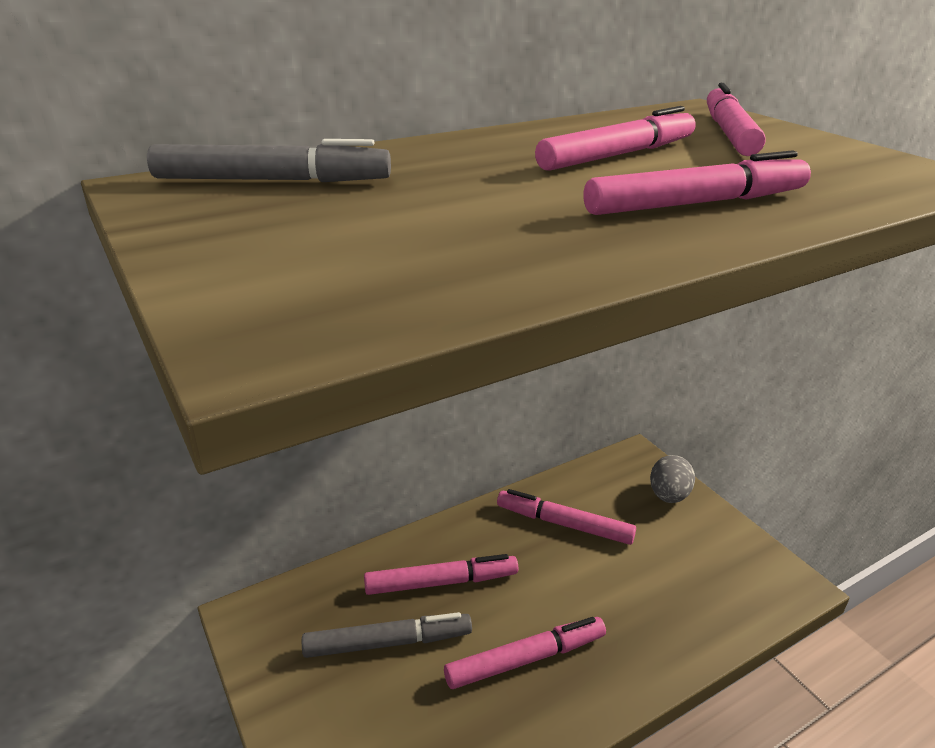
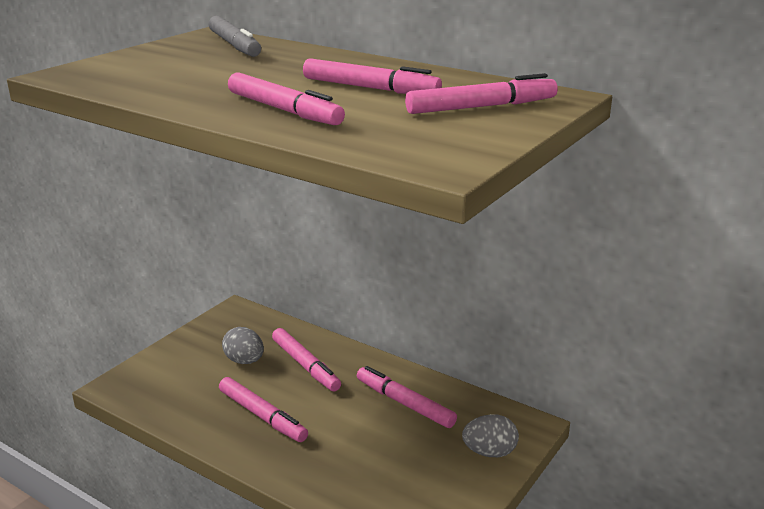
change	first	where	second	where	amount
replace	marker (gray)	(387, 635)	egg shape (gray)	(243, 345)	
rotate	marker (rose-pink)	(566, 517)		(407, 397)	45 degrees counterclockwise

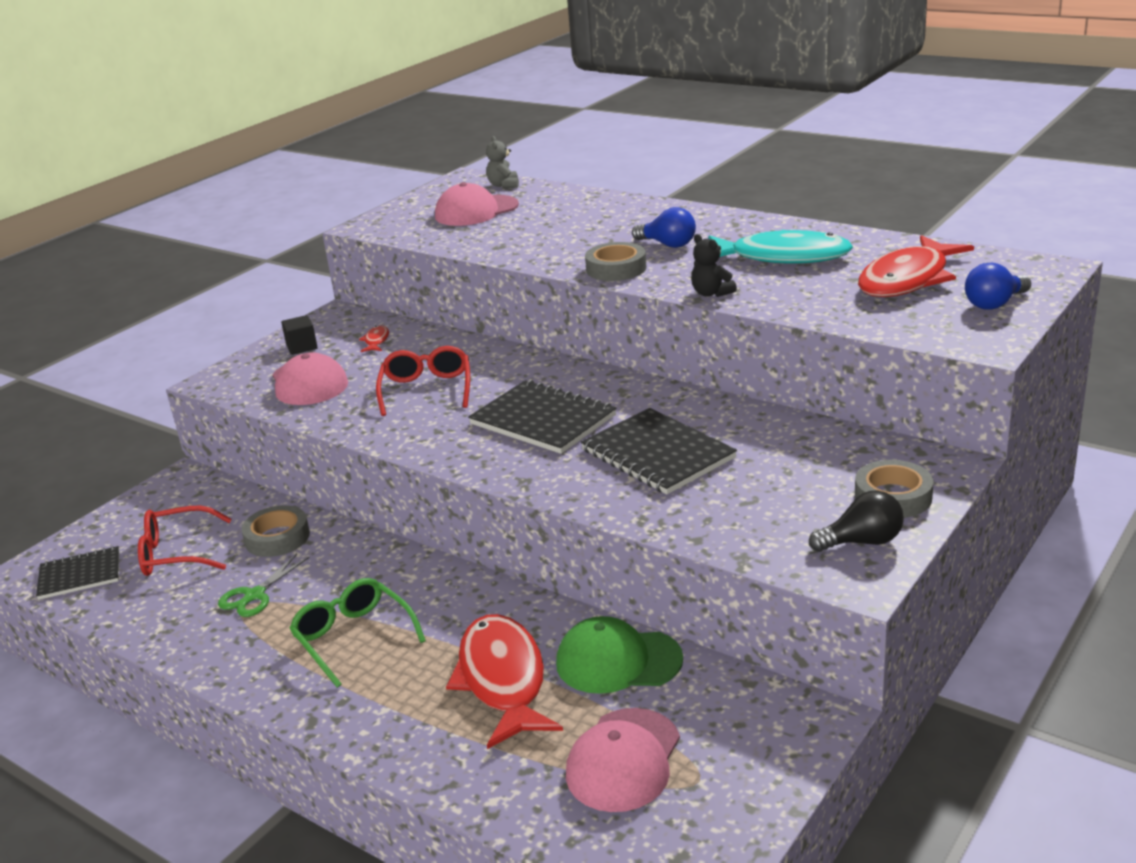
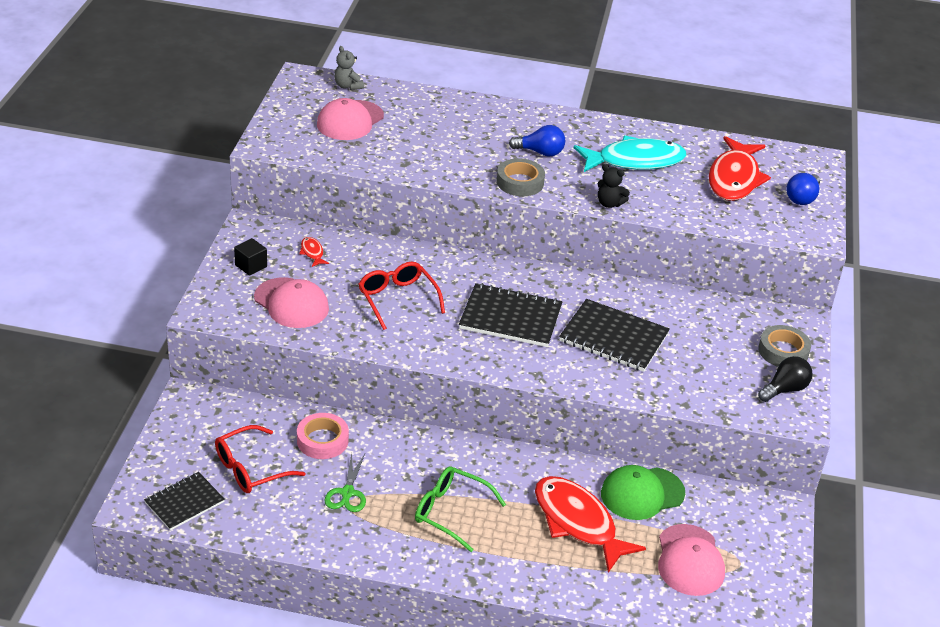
change	first	where	second	where	amount
recolor	sticky tape (gray)	(275, 531)	sticky tape (rose-pink)	(323, 436)	

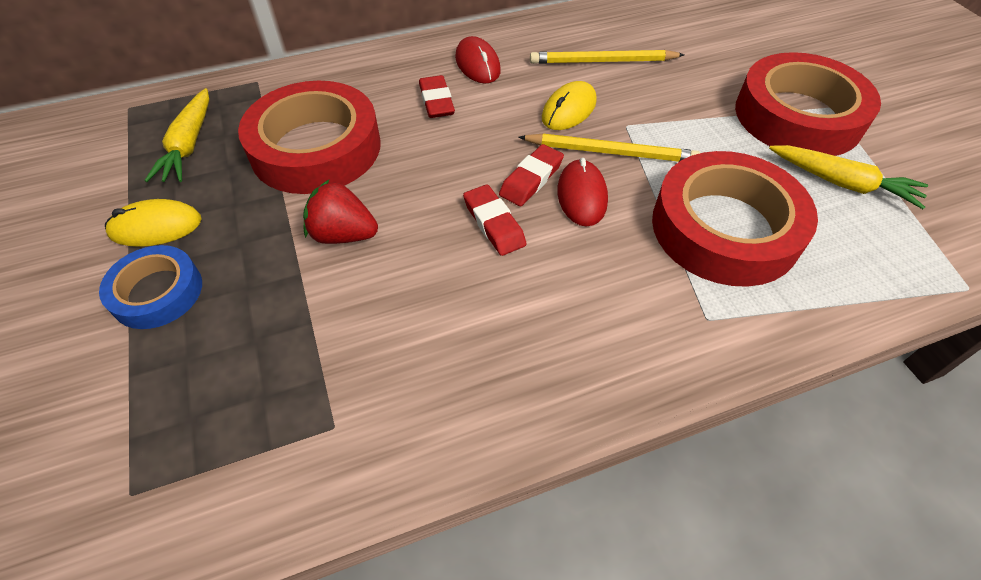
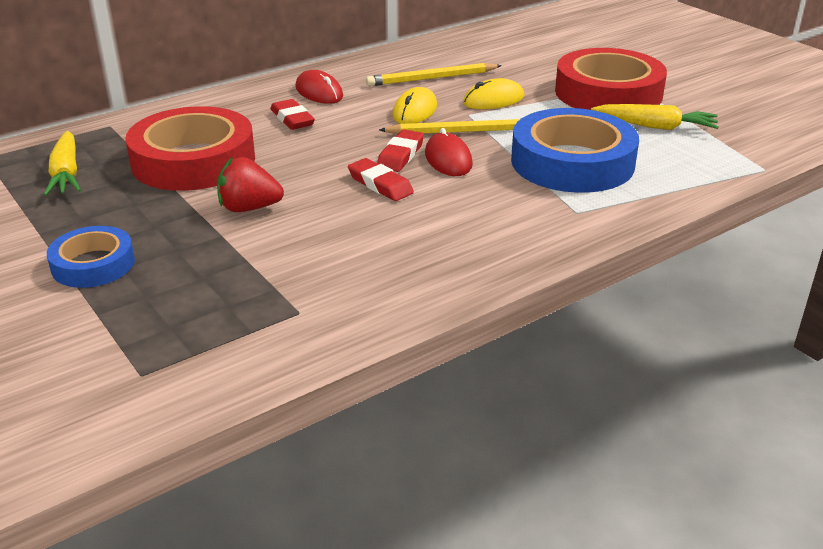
change	first	where	second	where	amount
move	PC mouse (bright yellow)	(153, 223)		(493, 93)	
recolor	sticky tape (red)	(735, 219)	sticky tape (royal blue)	(575, 150)	

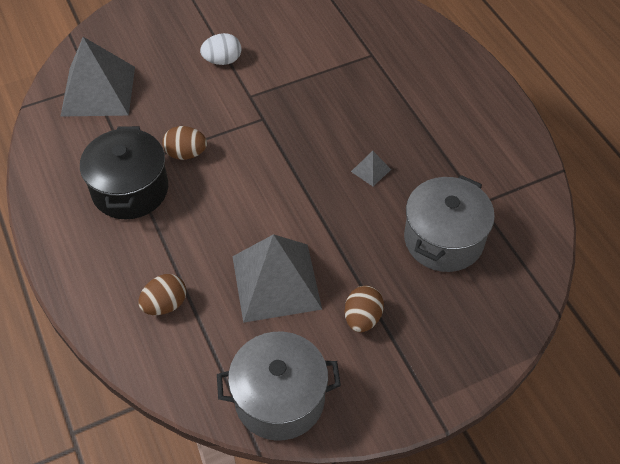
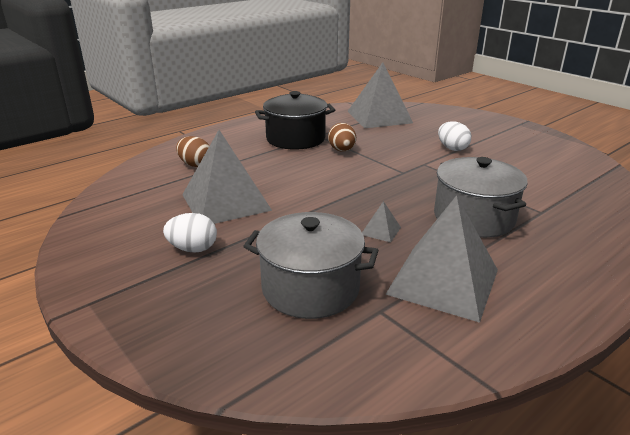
change	first	where	second	where	amount
move	pot (gray)	(279, 386)		(481, 197)	
recolor	egg shape (dark brown)	(364, 309)	egg shape (white)	(190, 233)	
insert			pyramid (gray)	(441, 259)	

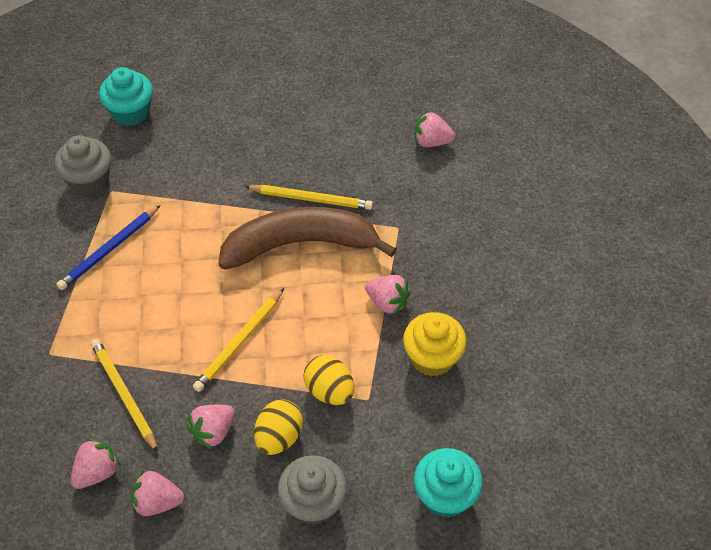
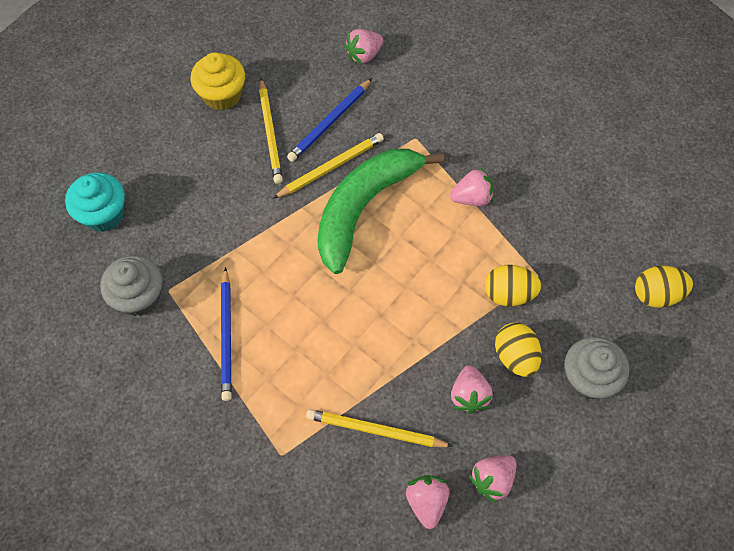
change	first	where	second	where	amount
move	lead pencil (bright yellow)	(238, 340)		(271, 131)	
recolor	banana fruit (dark brown)	(307, 238)	banana fruit (green)	(381, 211)	
move	muffin (bright yellow)	(434, 344)		(217, 81)	
replace	muffin (aqua)	(448, 483)	egg shape (bright yellow)	(664, 287)	
insert			lead pencil (royal blue)	(329, 120)	

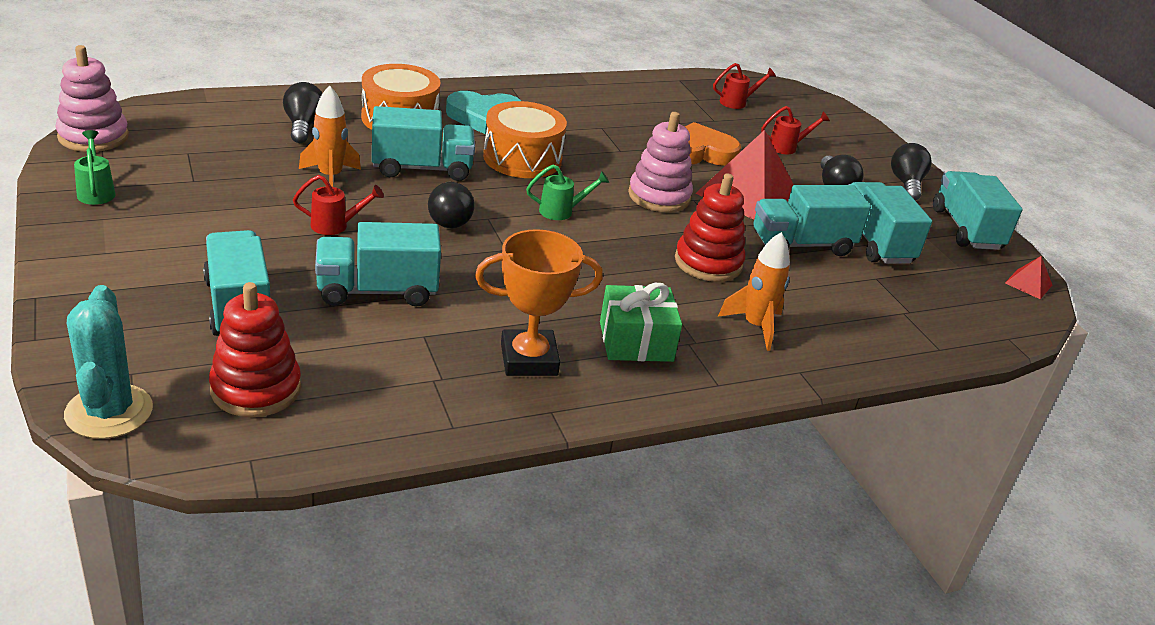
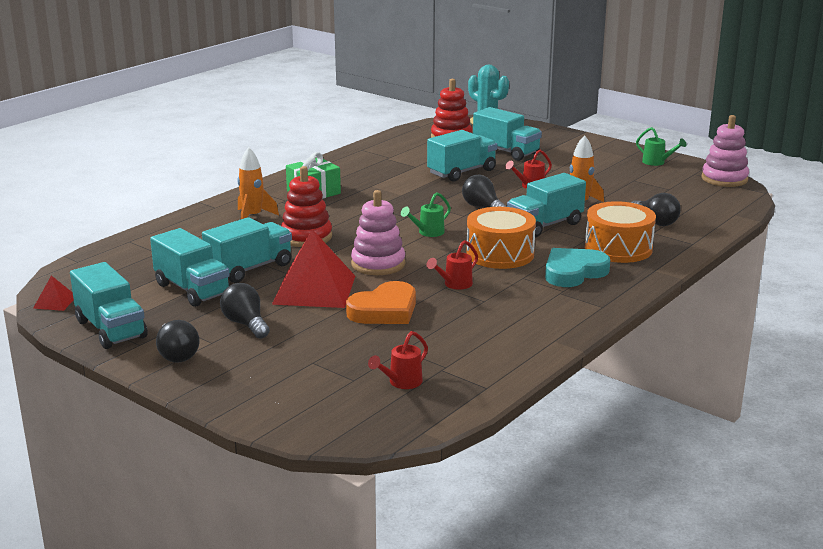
change	first	where	second	where	amount
delete	trophy (orange-coloured)	(539, 302)			
move	watering pot (red)	(795, 130)		(452, 265)	

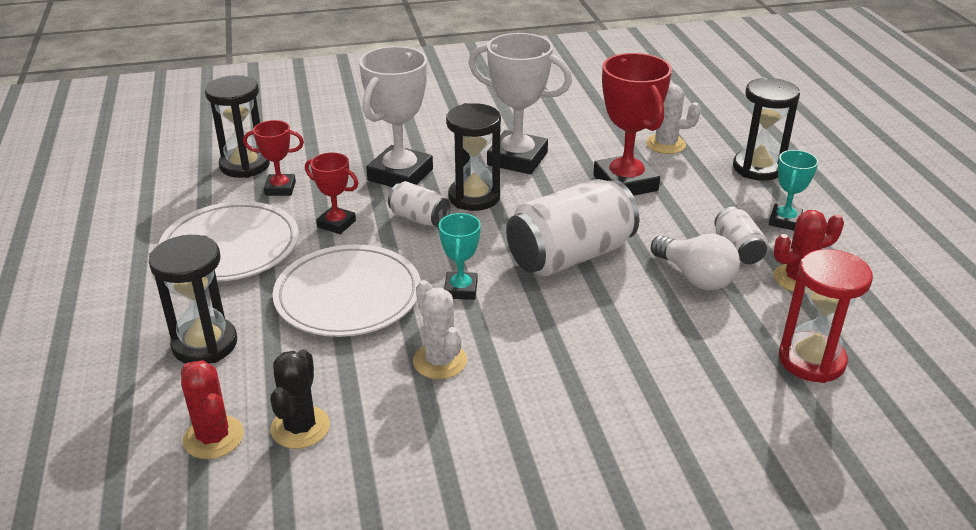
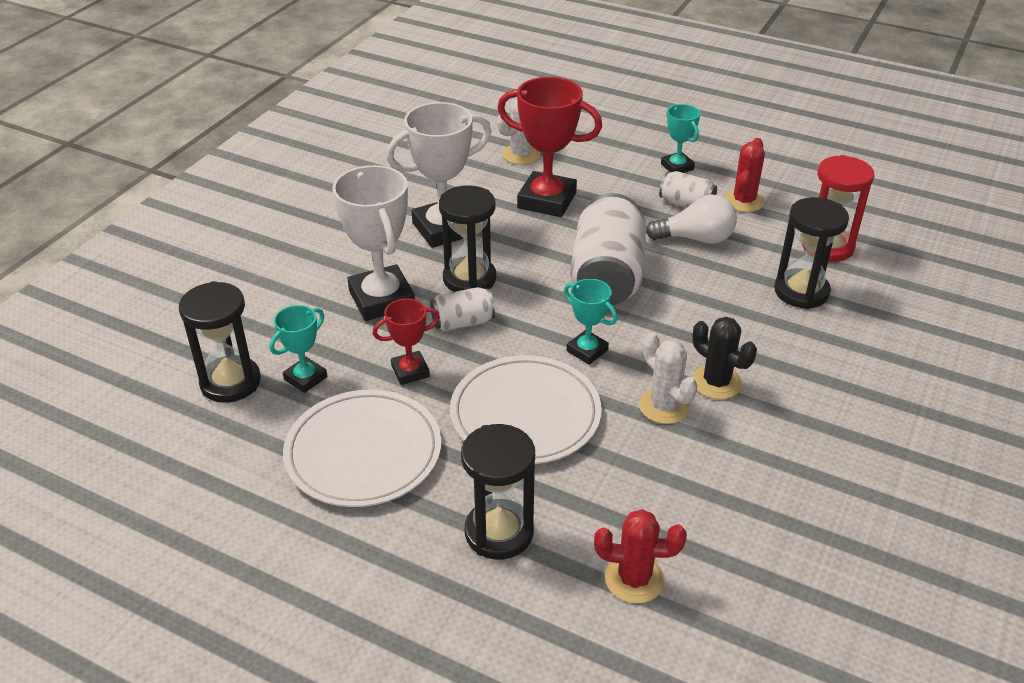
change	first	where	second	where	amount
recolor	trophy (red)	(273, 158)	trophy (aqua)	(298, 349)	
move	prickly plant (ebony)	(300, 399)		(724, 358)	
rotate	prickly plant (white)	(440, 329)		(668, 378)	45 degrees clockwise
move	sandglass (ebony)	(766, 129)		(811, 253)	

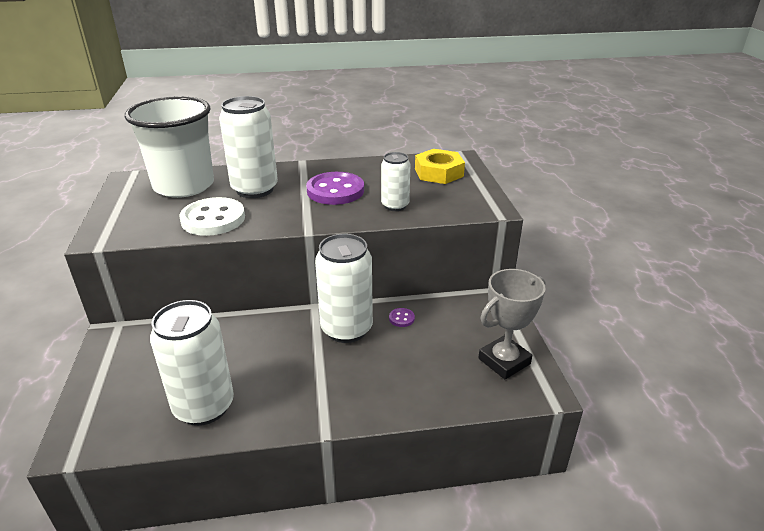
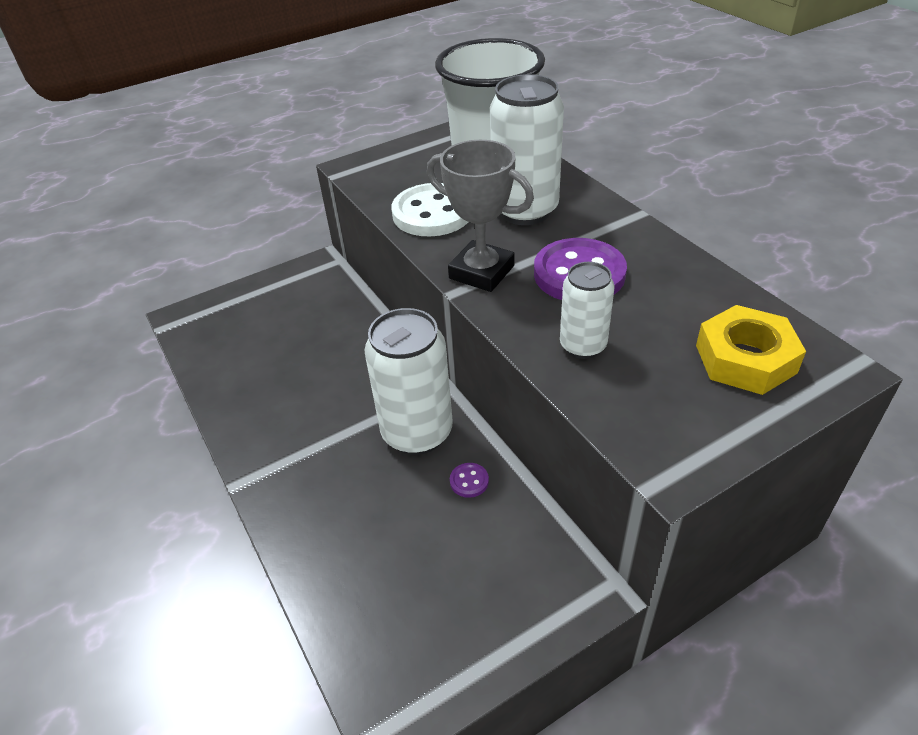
change	first	where	second	where	amount
delete	tin (white)	(192, 363)			
move	trophy (gray)	(512, 324)		(480, 216)	

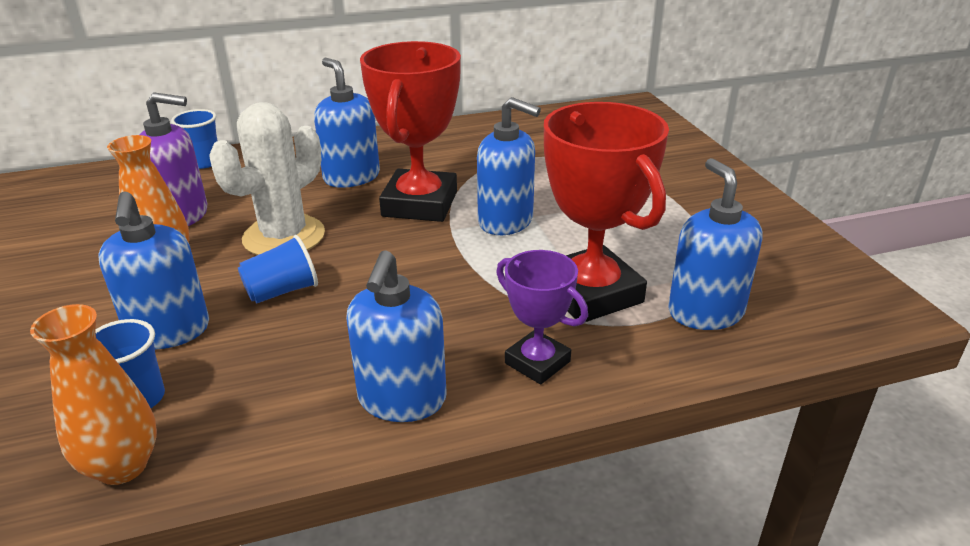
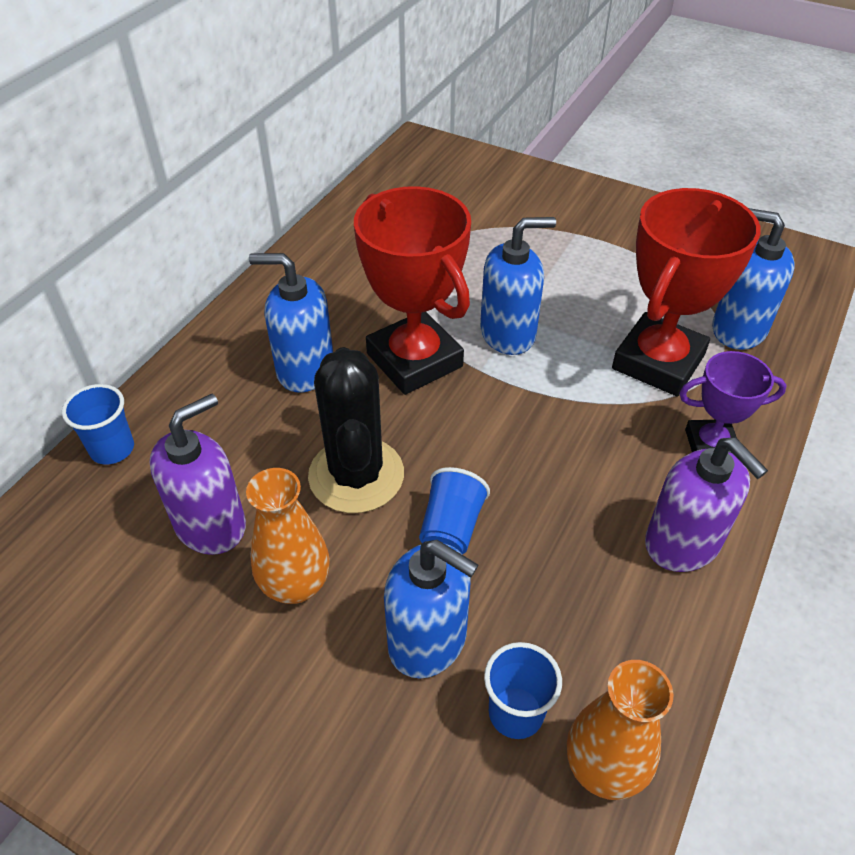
change	first	where	second	where	amount
recolor	prickly plant (white)	(267, 178)	prickly plant (ebony)	(356, 430)	
recolor	soap dispenser (royal blue)	(396, 336)	soap dispenser (purple)	(706, 504)	
rotate	trophy (red)	(606, 212)		(686, 292)	75 degrees counterclockwise

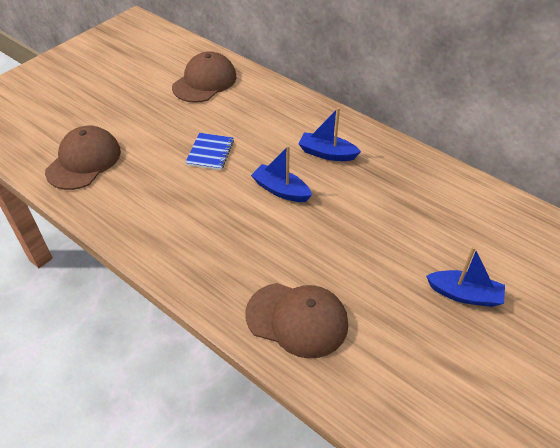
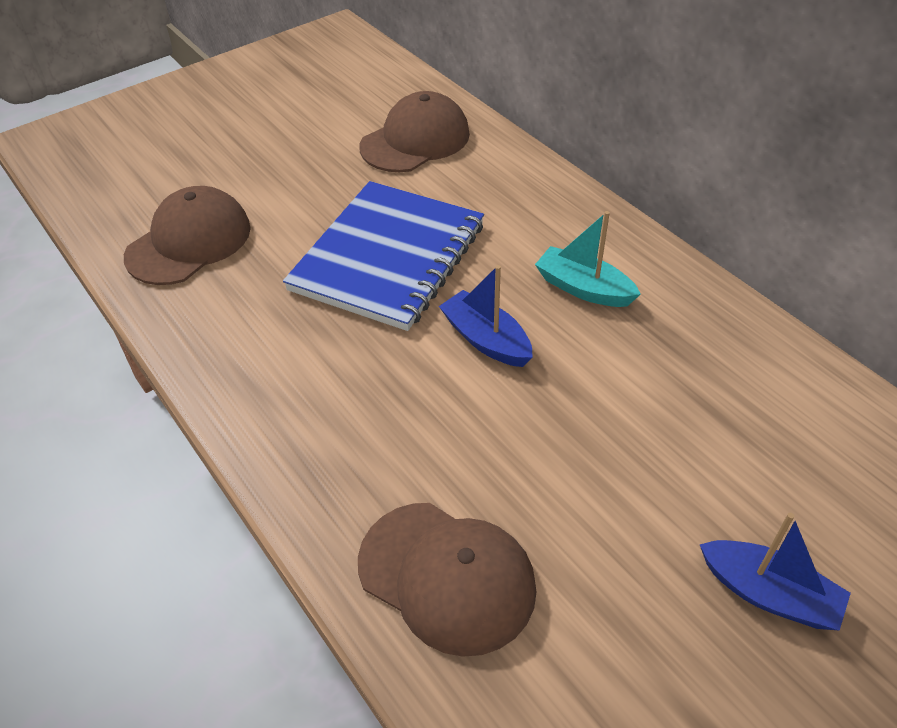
change	first	where	second	where	amount
resize	notebook (royal blue)	(209, 151)		(383, 256)	x2.20
recolor	boat (royal blue)	(330, 134)	boat (aqua)	(588, 259)	

